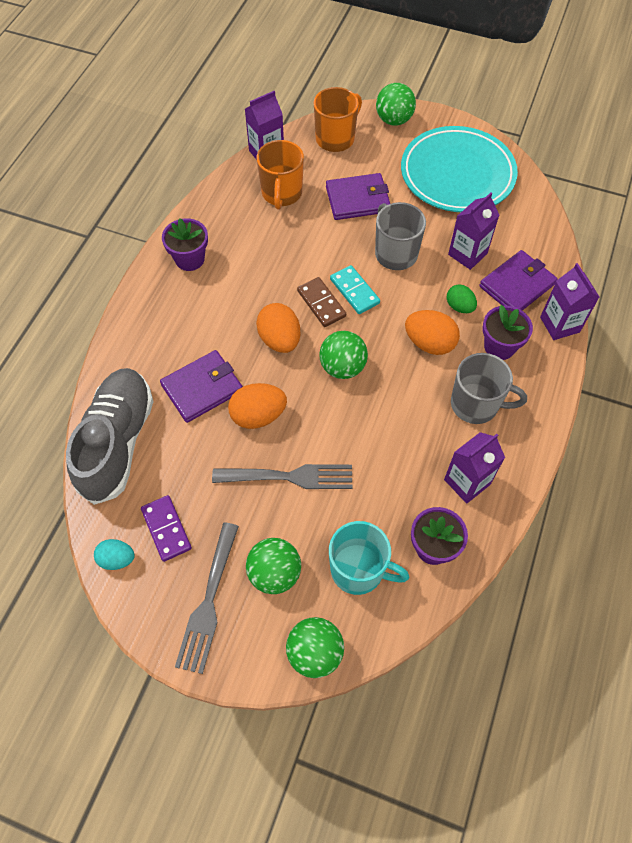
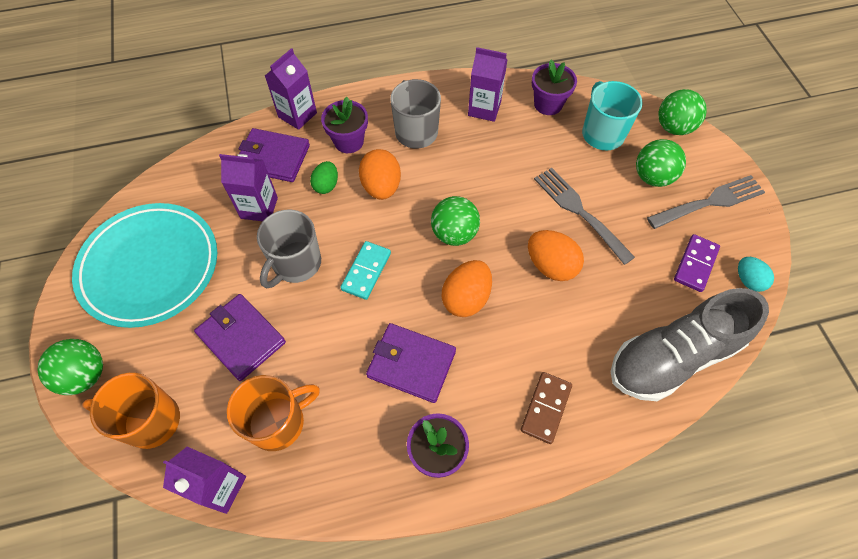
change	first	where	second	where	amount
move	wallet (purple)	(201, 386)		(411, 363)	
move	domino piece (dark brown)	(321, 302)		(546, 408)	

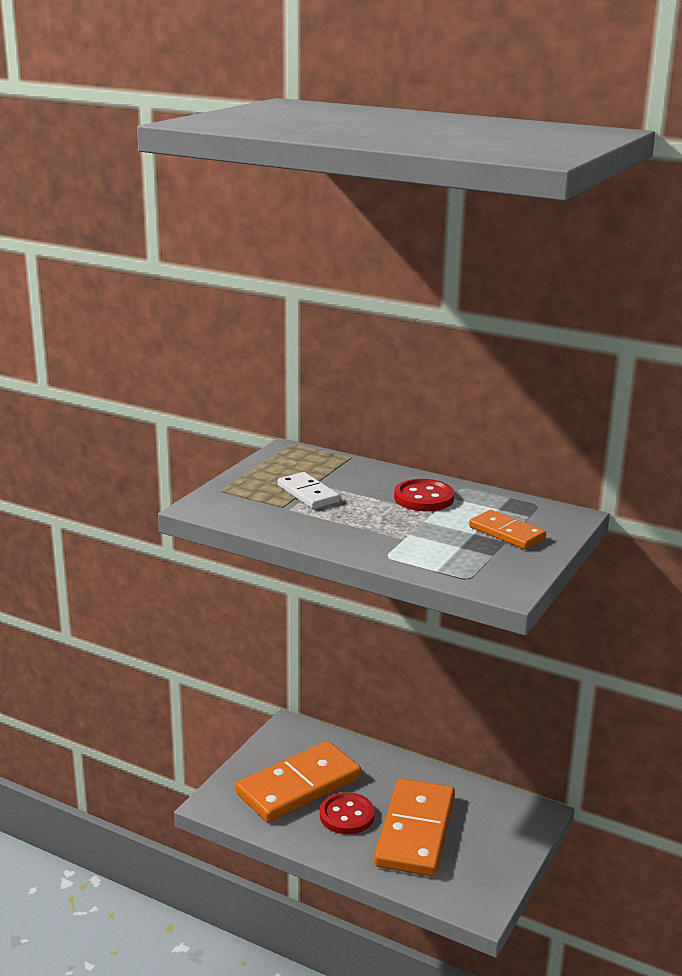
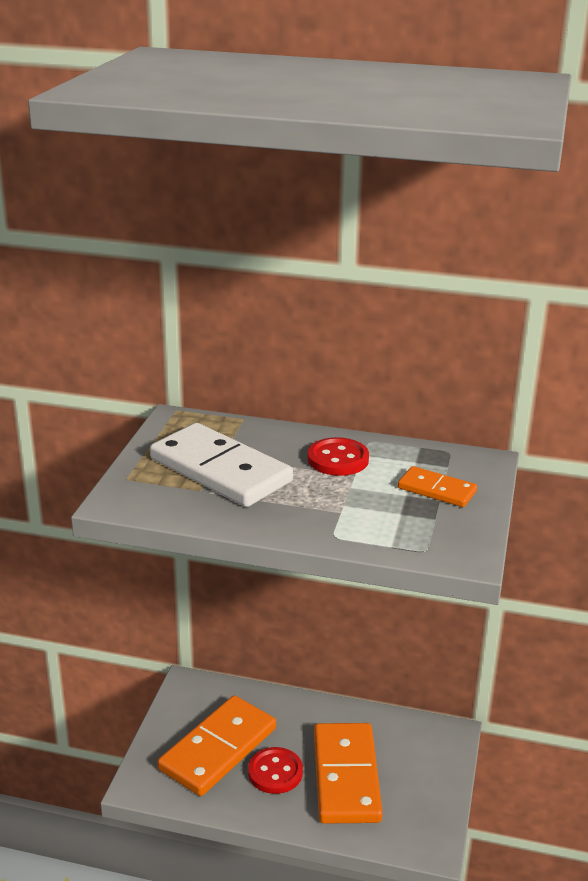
change	first	where	second	where	amount
resize	domino piece (white)	(309, 490)		(221, 465)	x1.96

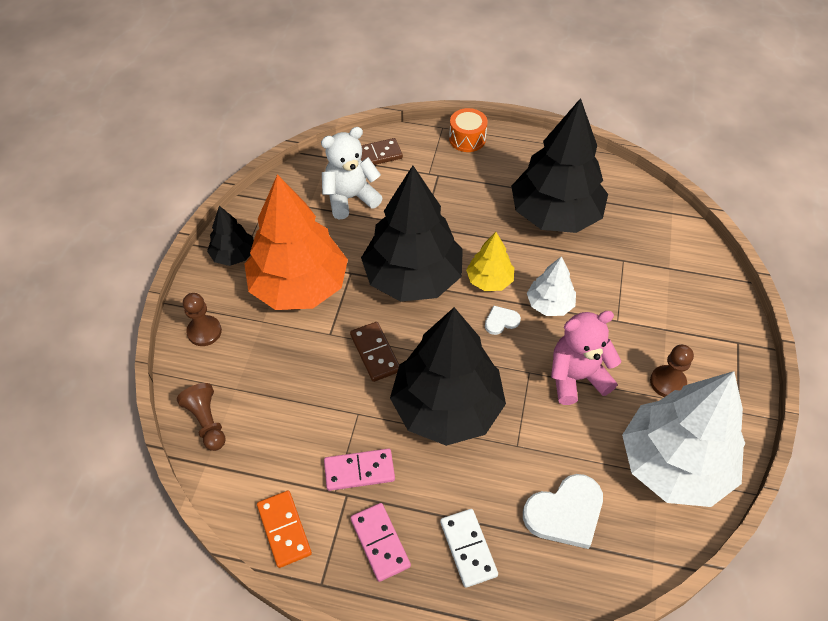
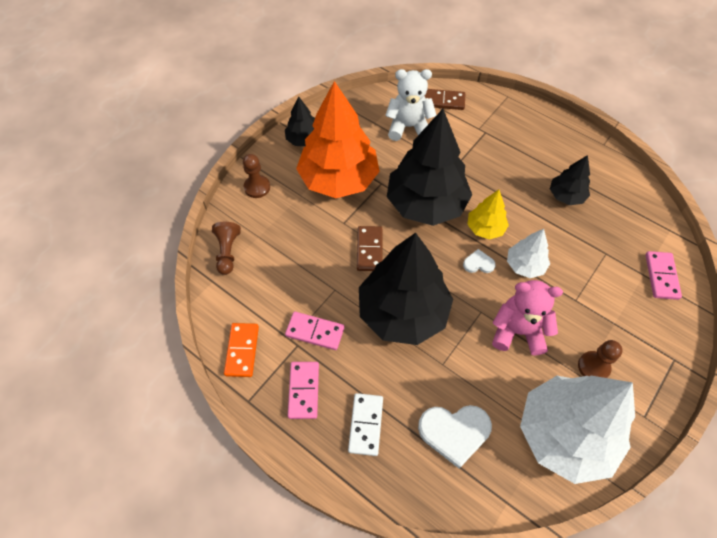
change	first	where	second	where	amount
delete	snare drum (orange-coloured)	(468, 130)			
resize	fir tree (ebony)	(559, 165)		(570, 180)	x0.48
insert			domino piece (rose-pink)	(664, 275)	

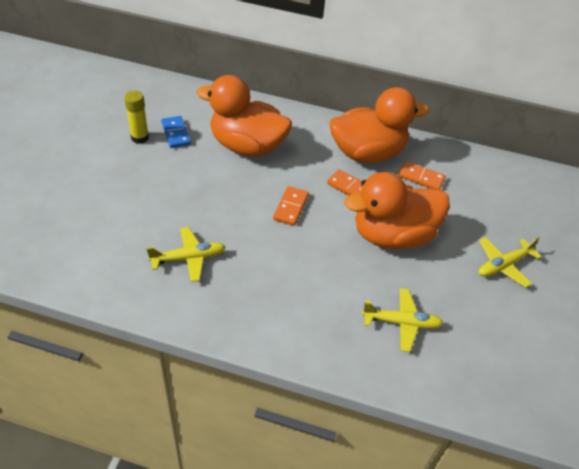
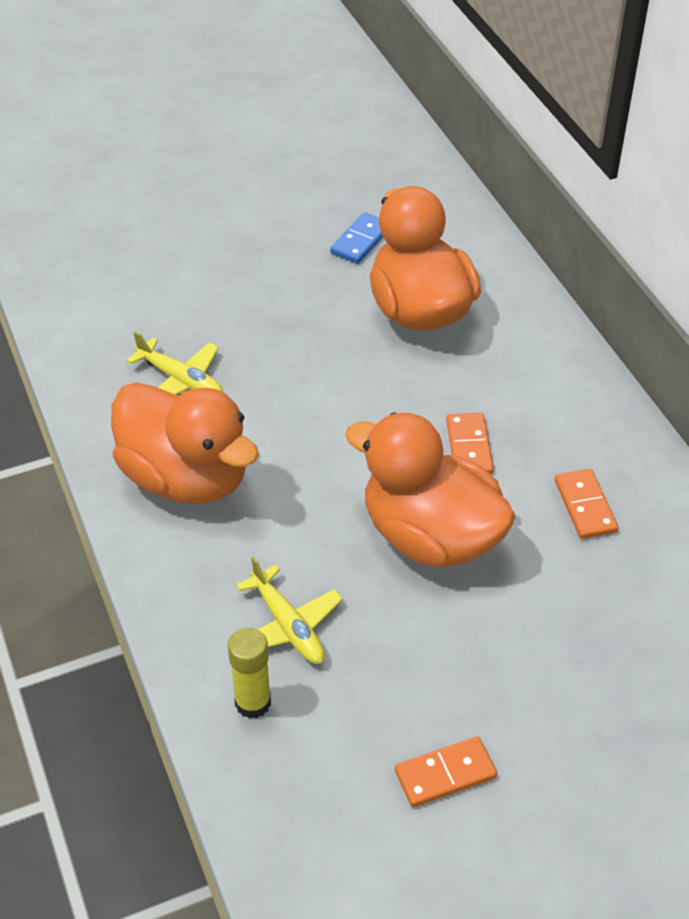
change	first	where	second	where	amount
move	stick of glue (bright yellow)	(136, 117)		(249, 673)	
move	domino piece (orange-coloured)	(291, 206)		(446, 771)	
move	rubber duck (orange-coloured)	(379, 125)		(185, 443)	
delete	plane (bright yellow)	(510, 262)			

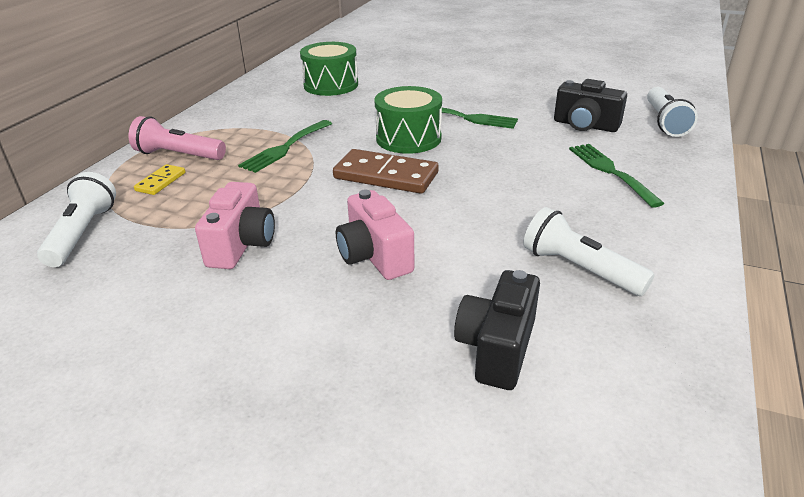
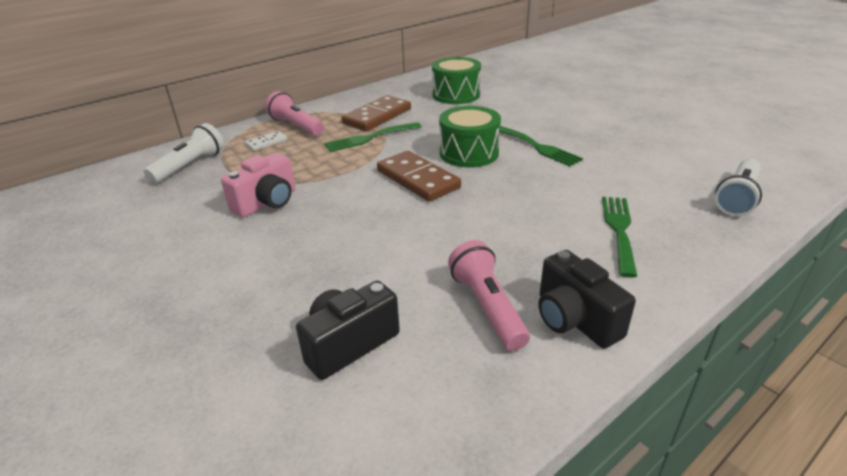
change	first	where	second	where	amount
recolor	domino piece (bright yellow)	(160, 179)	domino piece (white)	(266, 141)	
delete	photo camera (rose-pink)	(375, 235)			
recolor	torch (white)	(589, 251)	torch (rose-pink)	(489, 295)	
move	photo camera (ebony)	(590, 105)		(587, 299)	
insert			domino piece (dark brown)	(376, 113)	

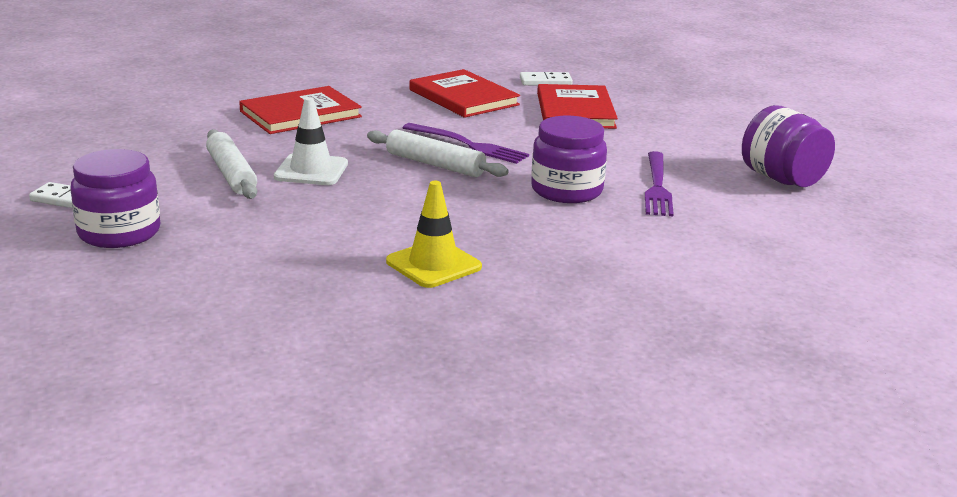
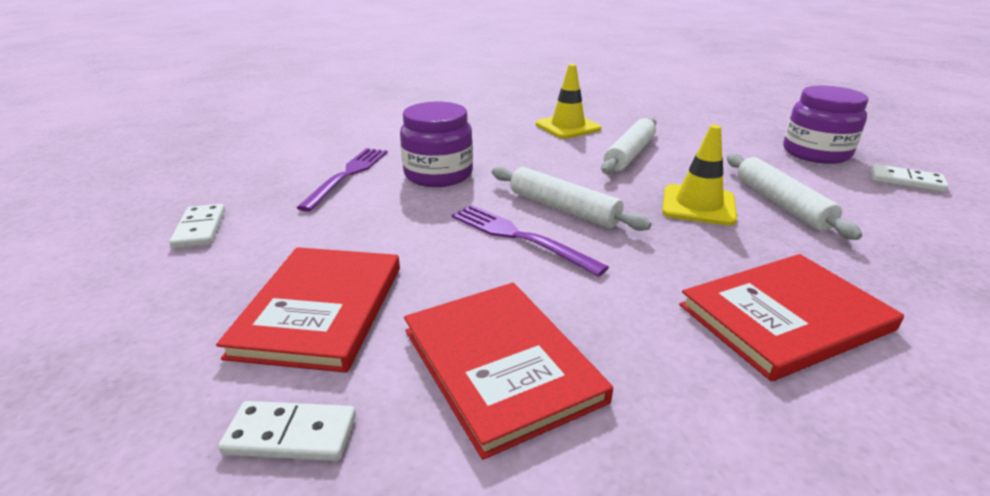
change	first	where	second	where	amount
recolor	road cone (white)	(311, 141)	road cone (bright yellow)	(699, 175)	
delete	jam jar (purple)	(788, 146)			
insert			domino piece (white)	(197, 226)	
insert			dough roller (white)	(628, 146)	

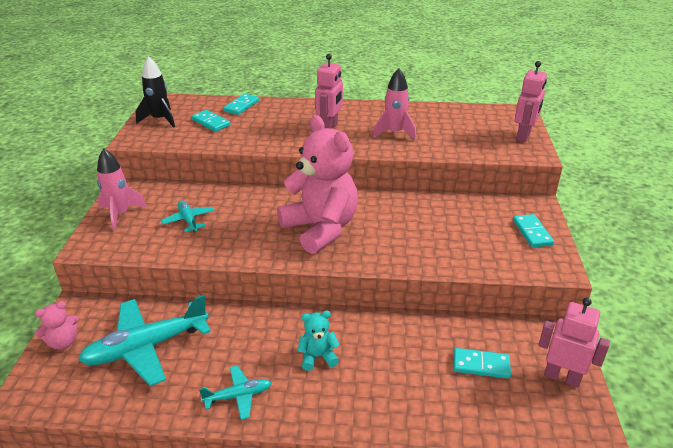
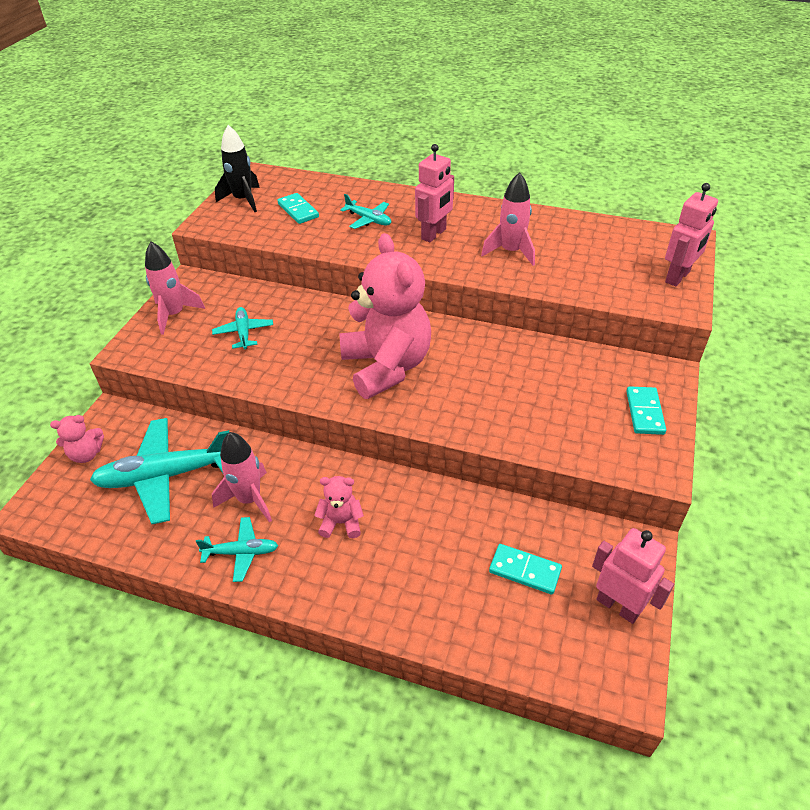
change	first	where	second	where	amount
delete	domino piece (aqua)	(241, 104)			
recolor	teddy bear (aqua)	(319, 341)	teddy bear (rose-pink)	(339, 507)	
insert			toy rocket (rose-pink)	(242, 477)	
insert			plane (aqua)	(365, 211)	

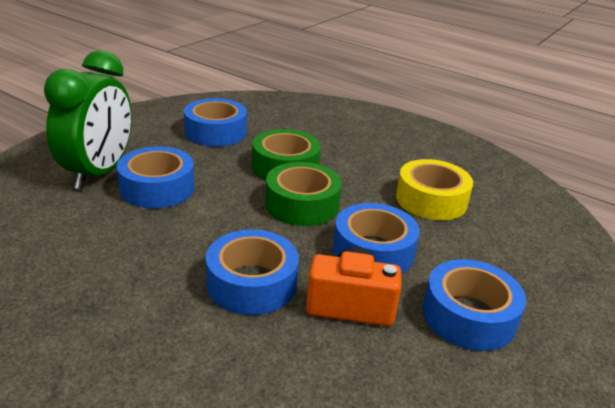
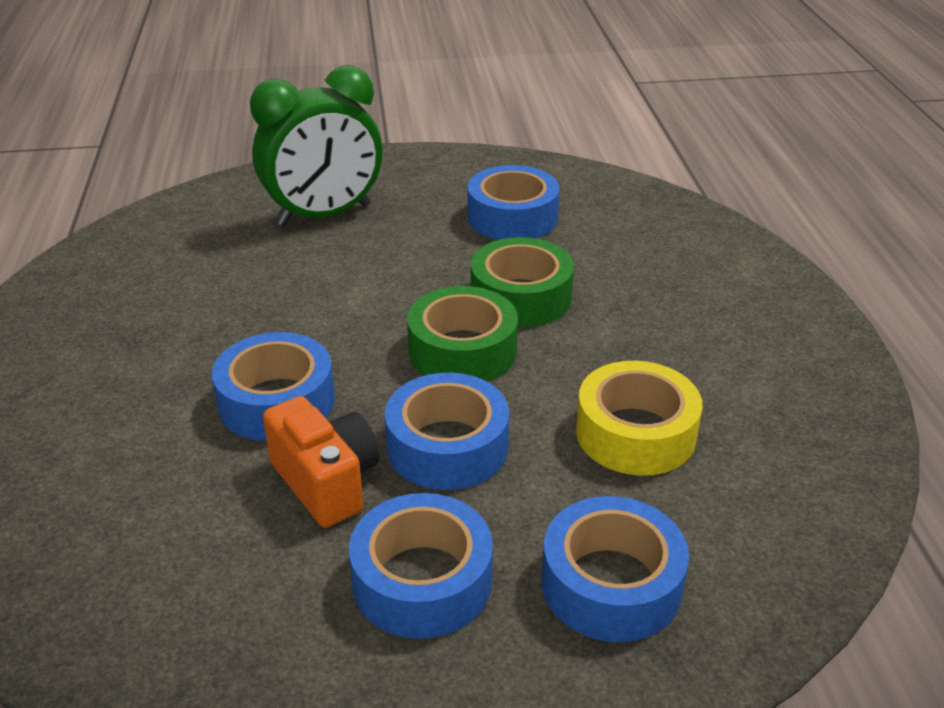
change	first	where	second	where	amount
move	sticky tape (royal blue)	(156, 177)		(615, 569)	

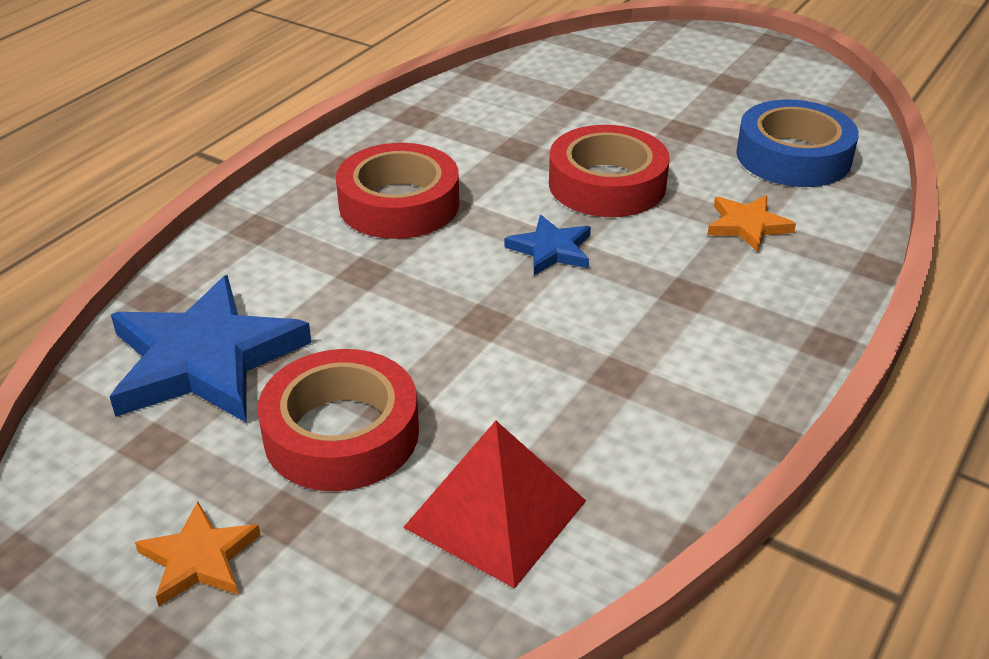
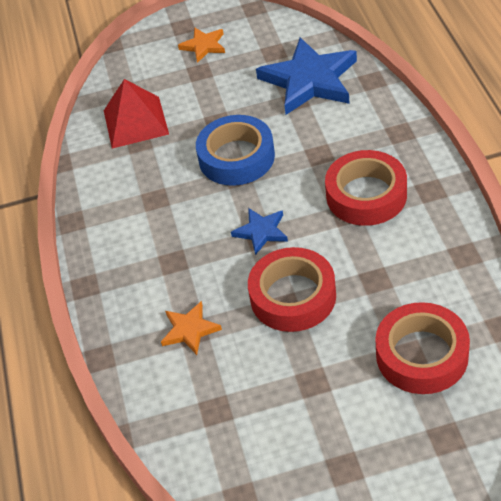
change	first	where	second	where	amount
move	sticky tape (red)	(338, 420)		(422, 348)	
move	sticky tape (royal blue)	(797, 143)		(235, 150)	

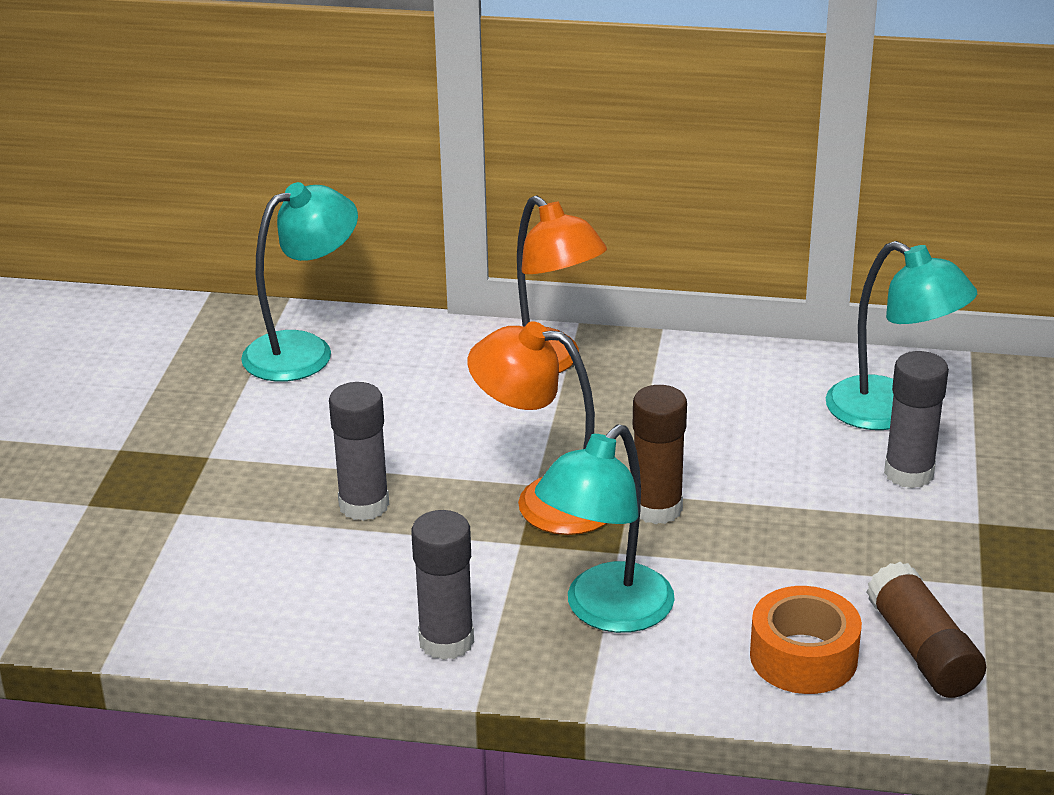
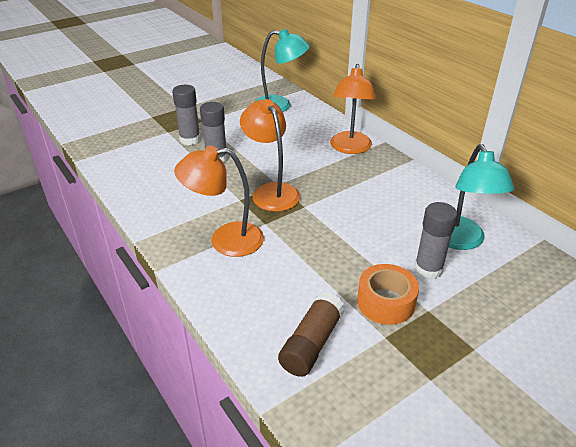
change	first	where	second	where	amount
move	stick of glue (gray)	(442, 585)		(186, 115)	
recolor	lamp (aqua)	(605, 529)	lamp (orange-coloured)	(219, 201)	
delete	stick of glue (dark brown)	(660, 454)			
move	sticky tape (orange-coloured)	(806, 640)		(388, 294)	

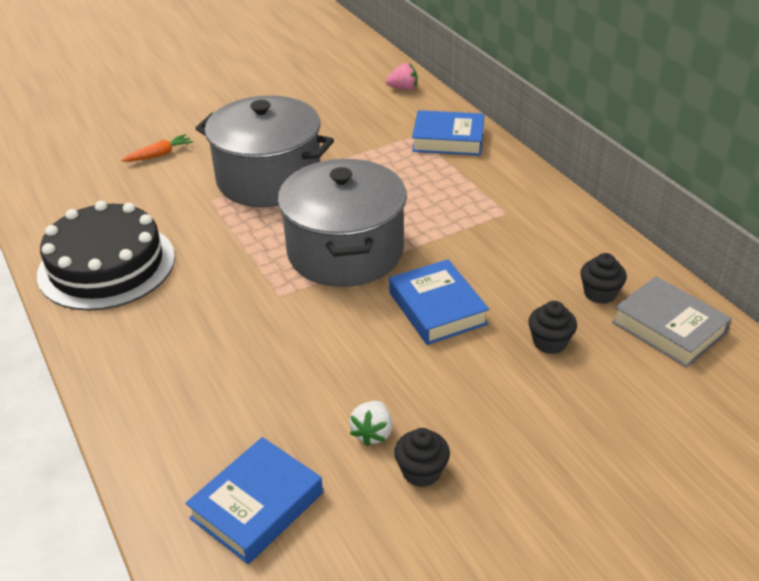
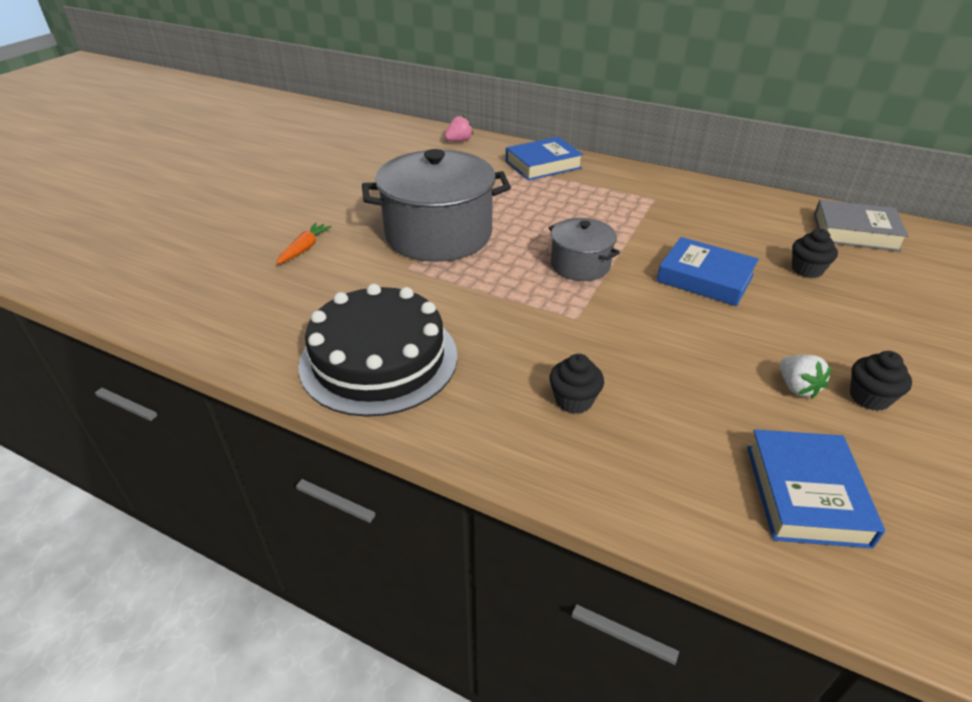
change	first	where	second	where	amount
resize	pot (gray)	(342, 223)		(584, 249)	x0.52
move	muffin (ebony)	(603, 278)		(577, 384)	

